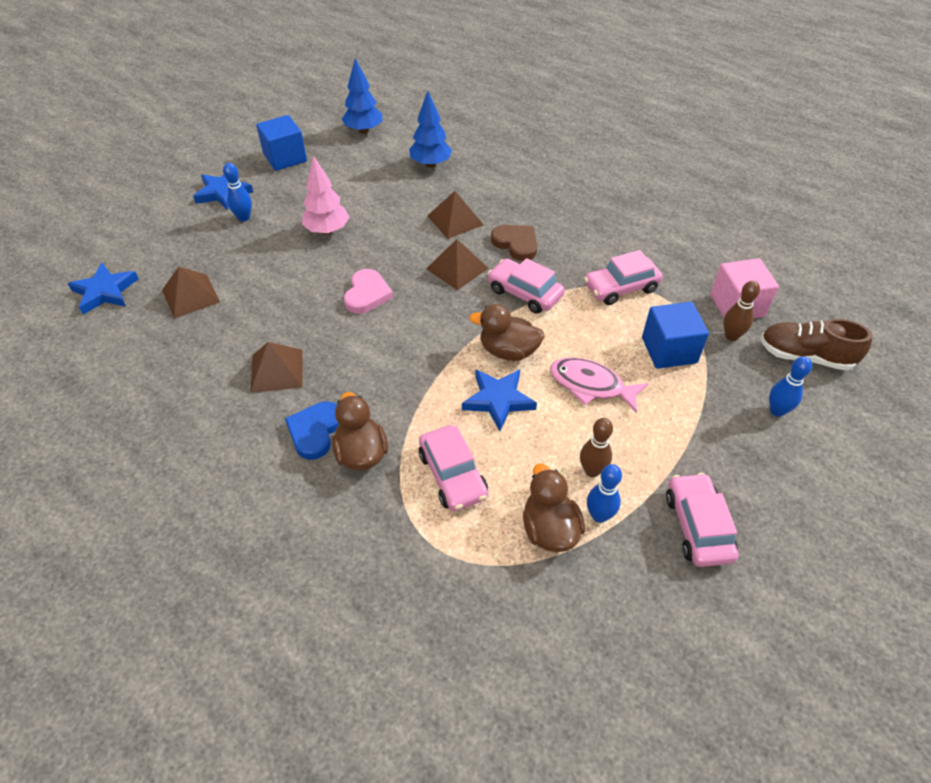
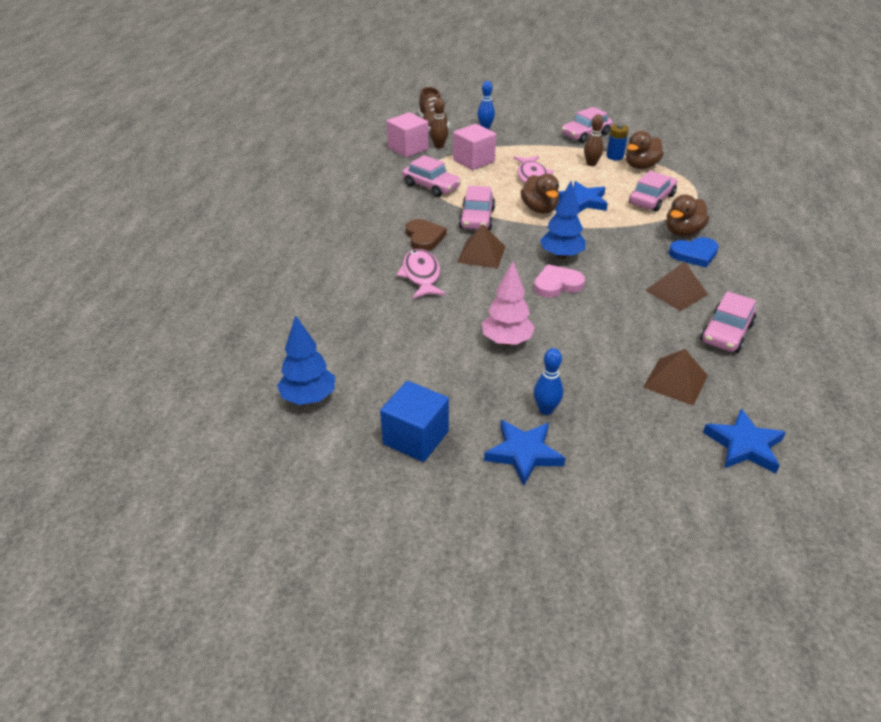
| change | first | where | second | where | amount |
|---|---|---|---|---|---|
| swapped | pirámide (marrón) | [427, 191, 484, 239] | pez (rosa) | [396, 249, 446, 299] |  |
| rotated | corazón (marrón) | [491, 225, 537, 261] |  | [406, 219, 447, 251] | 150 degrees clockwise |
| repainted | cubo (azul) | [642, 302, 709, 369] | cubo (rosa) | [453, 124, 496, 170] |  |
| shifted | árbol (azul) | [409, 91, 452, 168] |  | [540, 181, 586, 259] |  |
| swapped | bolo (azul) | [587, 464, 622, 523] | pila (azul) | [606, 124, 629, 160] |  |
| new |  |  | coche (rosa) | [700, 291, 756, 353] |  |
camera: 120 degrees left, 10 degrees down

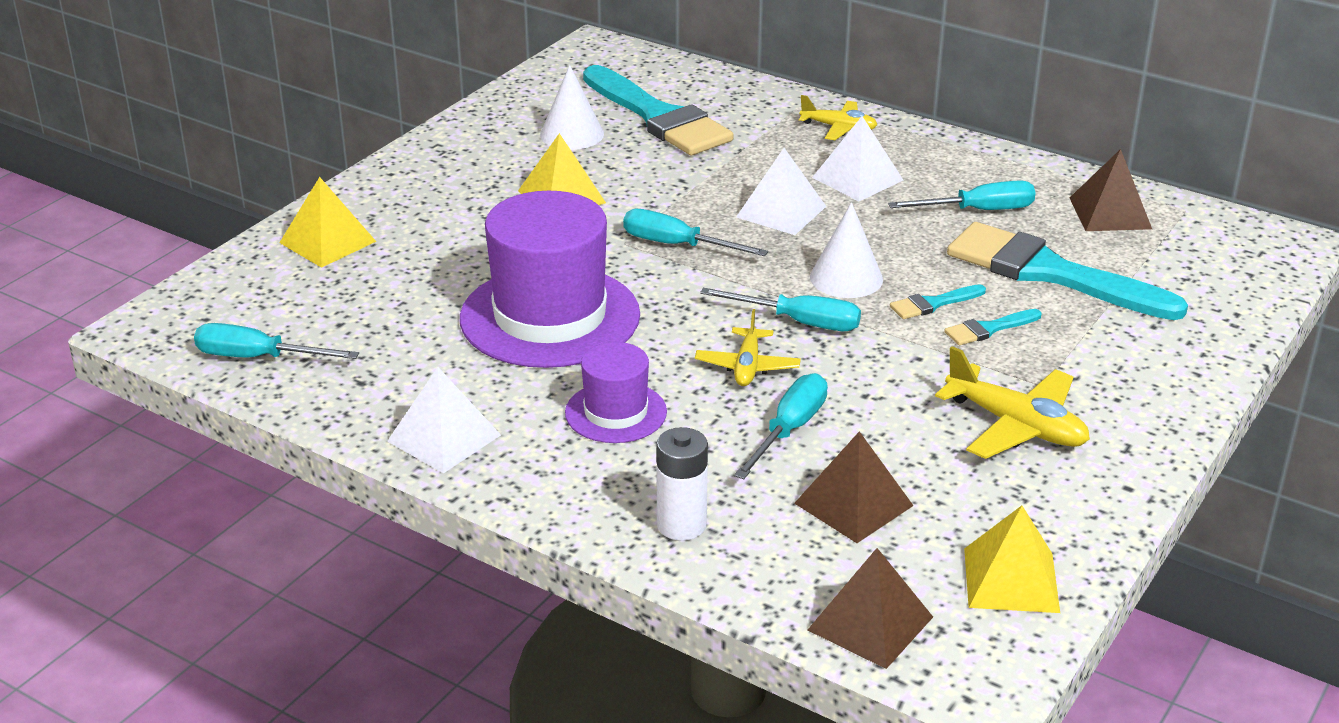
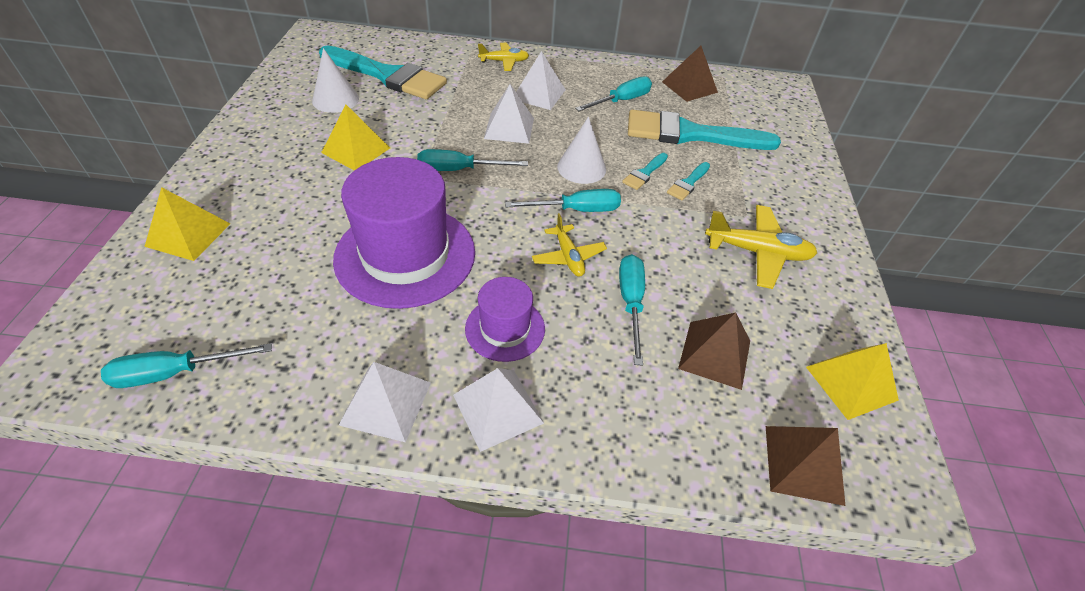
| change | first | where | second | where | amount |
|---|---|---|---|---|---|
| new |  |  | pirámide (blanco) | [453, 368, 544, 452] |  |
| gone | pila (blanco) | [656, 427, 708, 541] |  |  |  |
camera: 30 degrees left, 15 degrees up

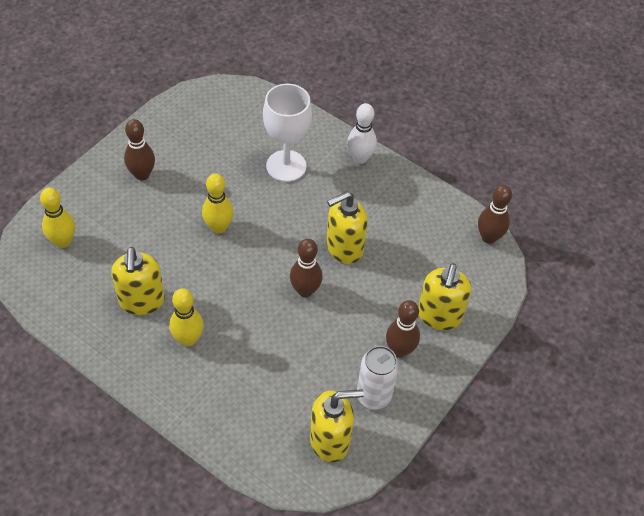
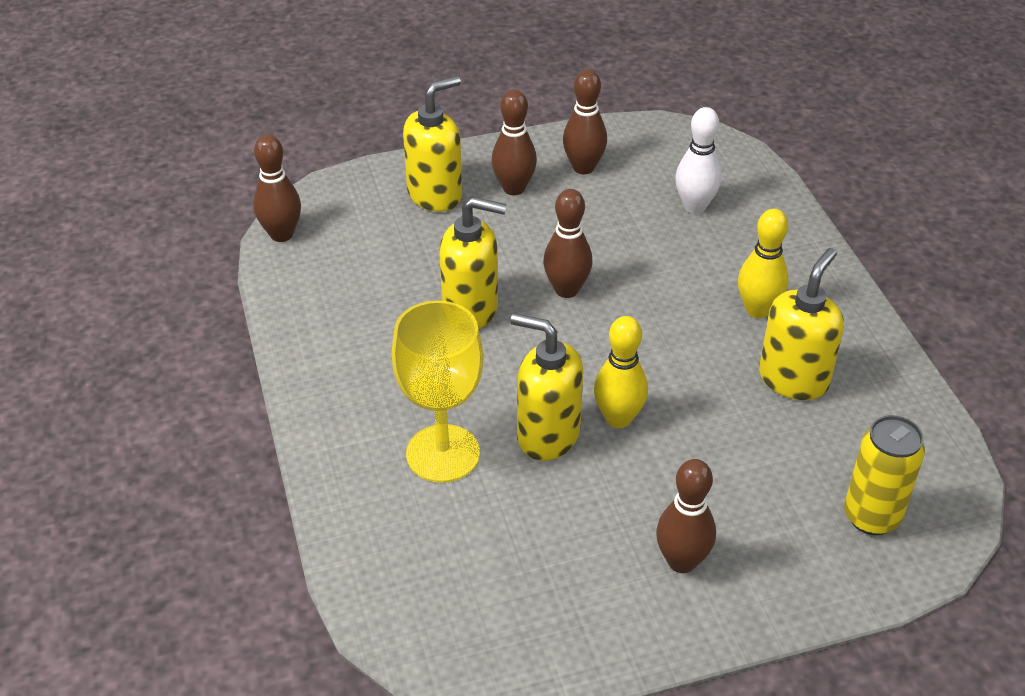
| change | first | where | second | where | amount |
|---|---|---|---|---|---|
| repainted | copa (blanco) | [263, 84, 312, 182] | copa (amarillo) | [392, 300, 484, 483] |  |
| shifted | dispensador de jabón (amarillo) | [310, 389, 364, 462] |  | [510, 313, 583, 461] |  |
| swapped | lata (blanco) | [357, 346, 399, 410] | bolo (marrón) | [563, 69, 607, 174] |  |
| shifted | bolo (blanco) | [347, 103, 377, 164] |  | [675, 107, 722, 214] |  |
| swapped | bolo (amarillo) | [40, 187, 75, 248] | lata (amarillo) | [844, 415, 925, 535] |  |
camera: 140 degrees left, 10 degrees down

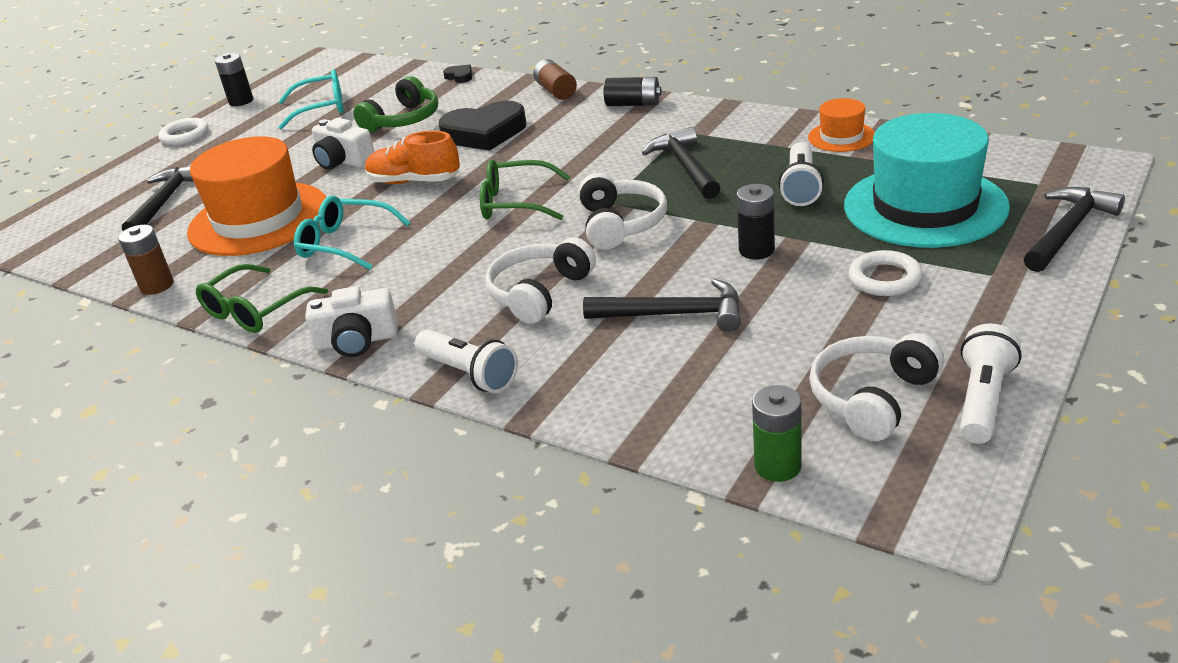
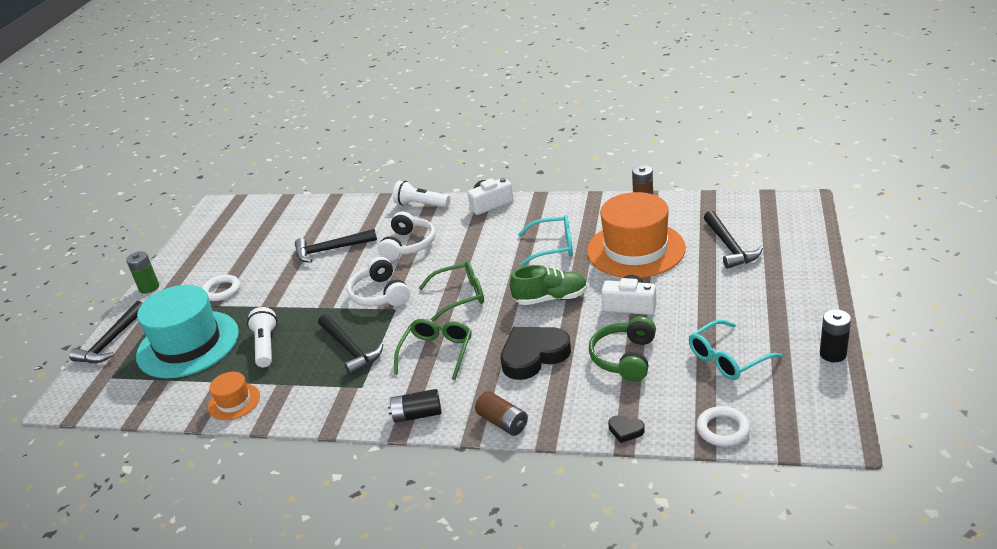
| change | first | where | second | where | amount |
|---|---|---|---|---|---|
| shifted | pila (verde) | [752, 385, 802, 482] |  | [126, 251, 159, 294] |  |
| shifted | gafas (verde) | [196, 264, 328, 333] |  | [394, 319, 472, 380] |  |
| repainted | zapato (naranja) | [365, 131, 460, 184] | zapato (verde) | [510, 265, 587, 305] |  |
| shifted | anillo (blanco) | [158, 118, 209, 145] |  | [697, 406, 750, 446] |  |
| gone | pila (negro) | [737, 184, 775, 259] |  |  |  |
| gone | auriculares (blanco) | [809, 333, 944, 441] |  |  |  |
| gone | lámpara de mano (blanco) | [960, 323, 1022, 444] |  |  |  |
camera: 160 degrees right, 0 degrees up

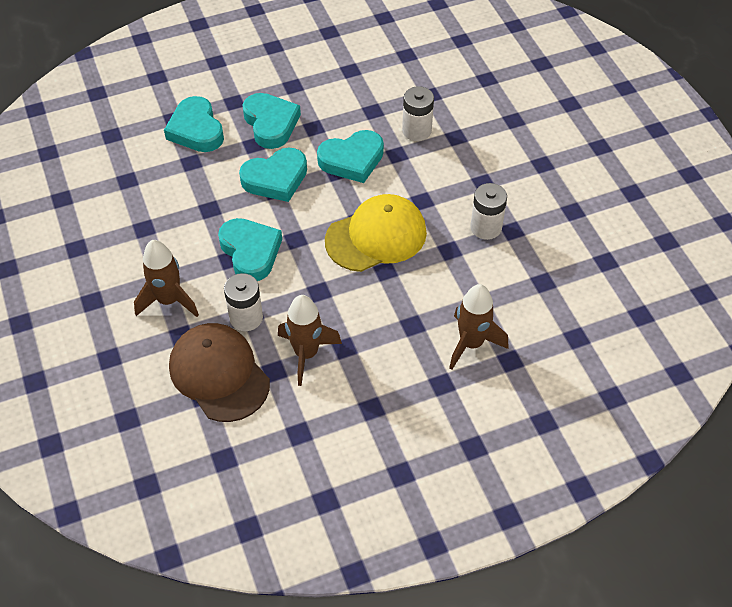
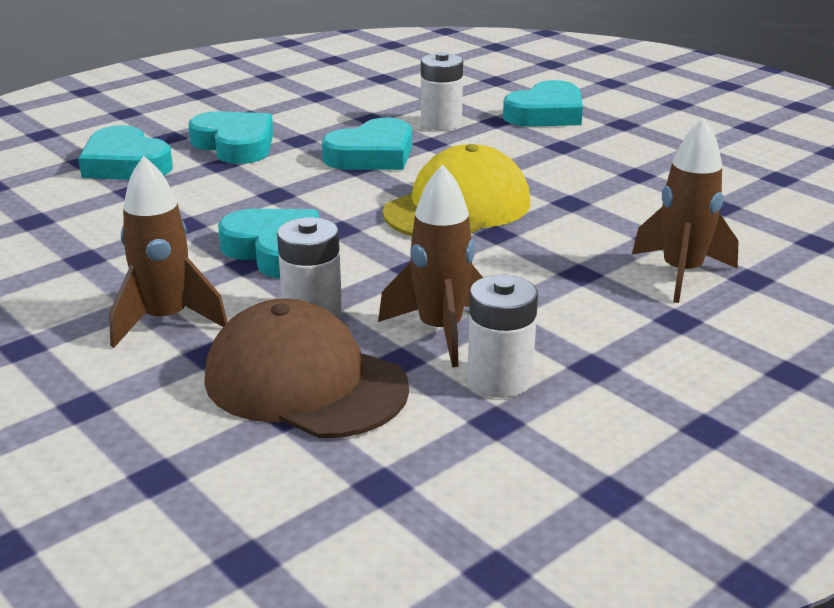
| change | first | where | second | where | amount |
|---|---|---|---|---|---|
| shifted | pila (blanco) | [470, 183, 507, 240] |  | [468, 275, 538, 398] |  |
| shifted | corazón (turquesa) | [239, 148, 307, 202] |  | [503, 80, 583, 127] |  |
camera: 20 degrees left, 25 degrees down

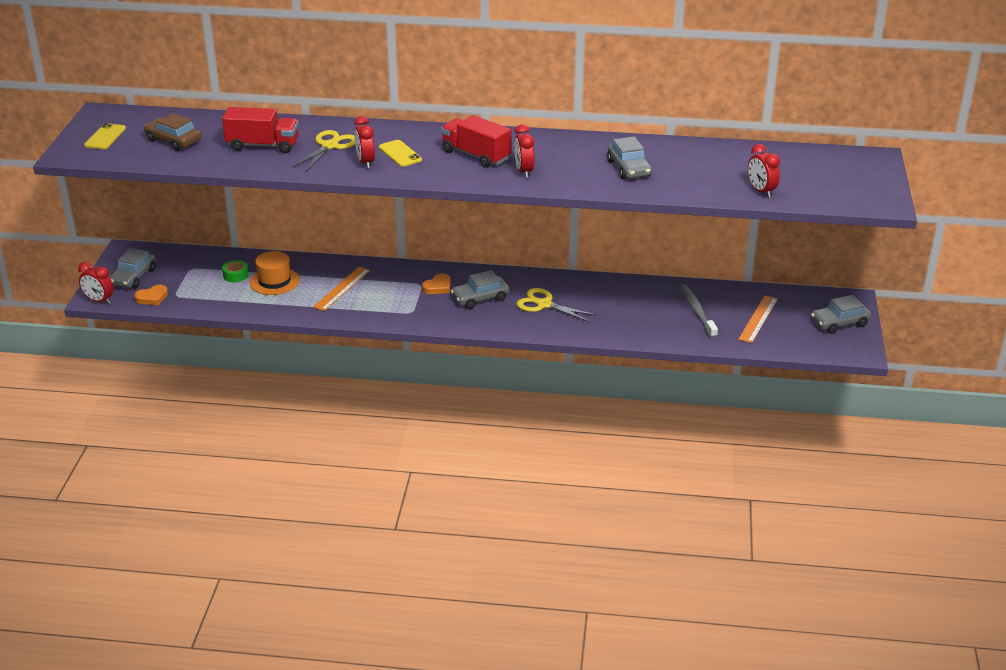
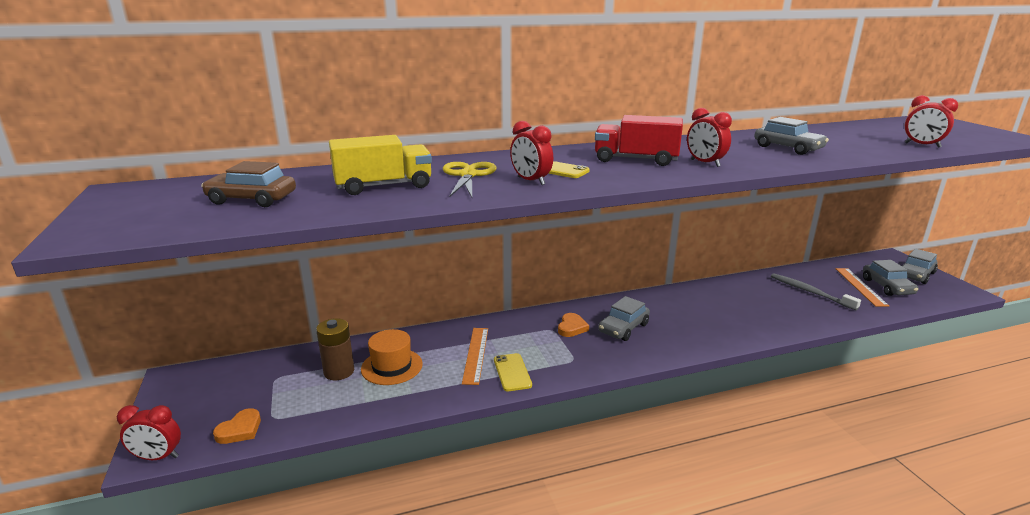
| change | first | where | second | where | amount |
|---|---|---|---|---|---|
| swapped | cinta adhesiva (verde) | [222, 260, 249, 282] | pila (marrón) | [316, 318, 354, 380] |  |
| repainted | camión (rojo) | [222, 107, 299, 153] | camión (amarillo) | [329, 135, 432, 195] |  |
| shifted | móvil (amarillo) | [84, 123, 126, 149] |  | [494, 353, 532, 391] |  |
| shifted | coche (gris) | [110, 248, 156, 288] |  | [863, 260, 918, 296] |  |
| gone | tijeras (amarillo) | [516, 288, 597, 322] |  |  |  |
camera: 25 degrees left, 10 degrees down

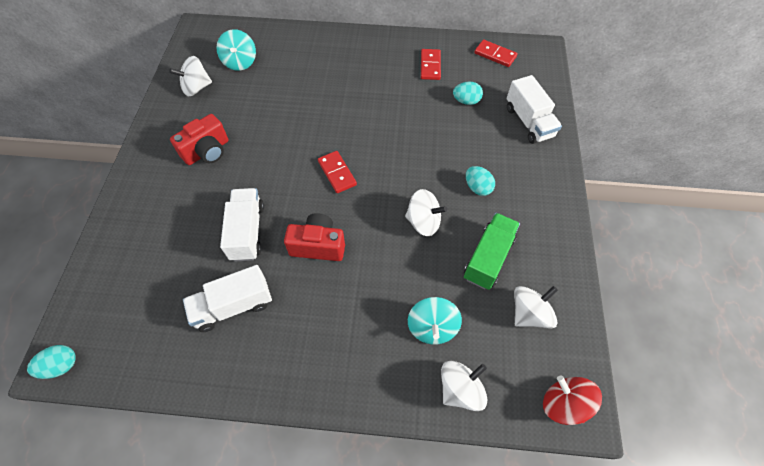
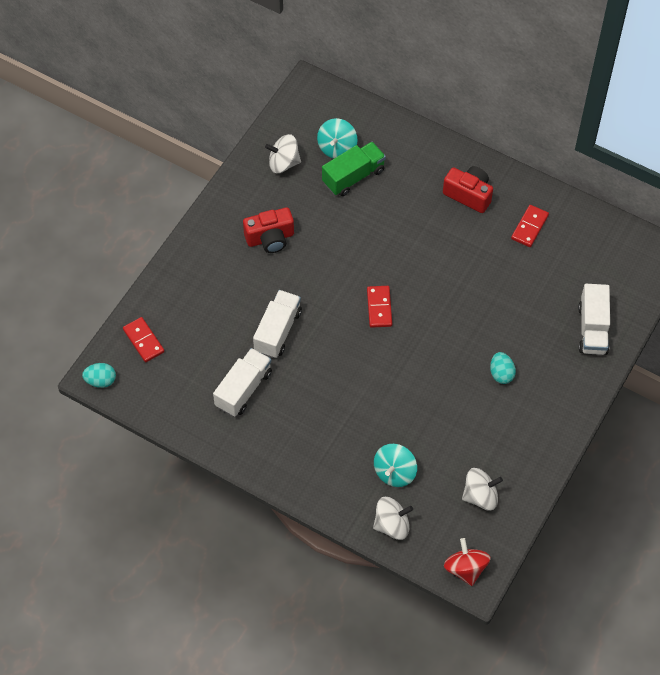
| change | first | where | second | where | amount |
|---|---|---|---|---|---|
| shifted | ficha de dominó (rojo) | [474, 39, 518, 67] |  | [123, 317, 165, 362] |  |
| rotated | camión (blanco) | [183, 265, 272, 332] |  | [213, 348, 272, 417] | 120 degrees clockwise |
| shifted | camión (verde) | [464, 213, 520, 290] |  | [322, 142, 386, 196] |  |
| shifted | cámara (rojo) | [284, 213, 345, 261] |  | [443, 166, 493, 213] |  |
| gone | peonza (blanco) | [405, 189, 447, 236] |  |  |  |
| gone | huevo (turquesa) | [453, 82, 483, 105] |  |  |  |
camera: 25 degrees right, 0 degrees up

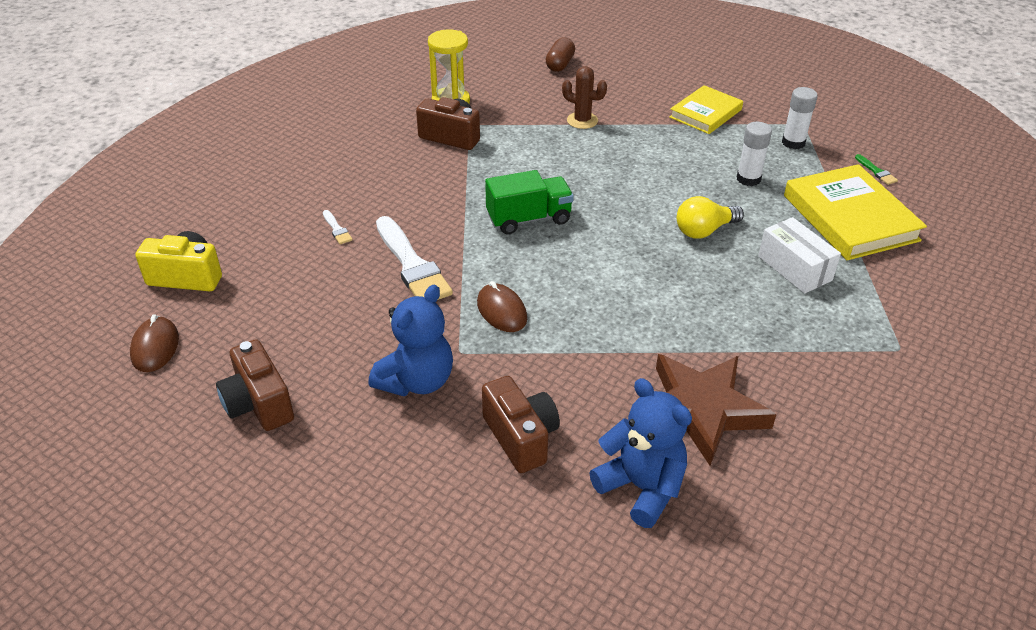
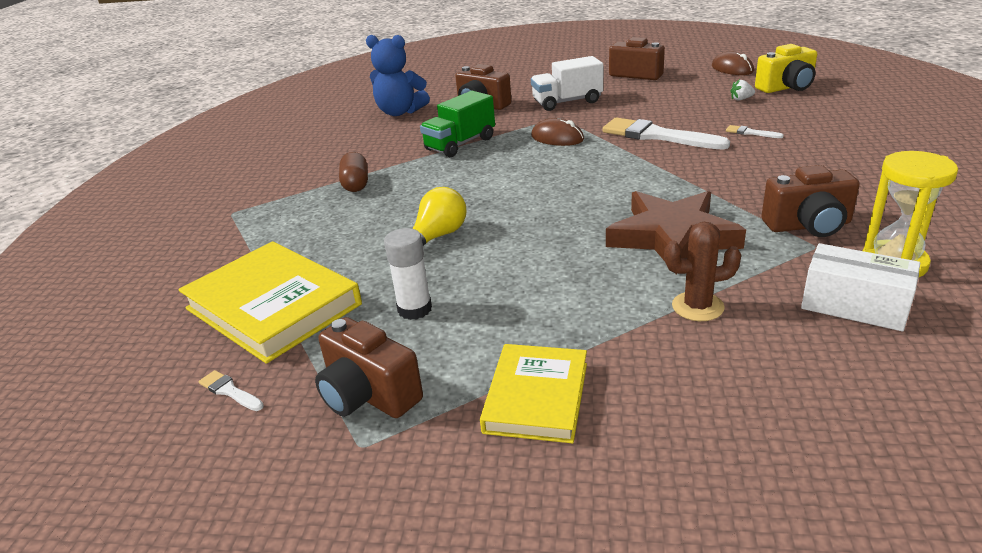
| change | first | where | second | where | amount |
|---|---|---|---|---|---|
| repainted | pincel (verde) | [855, 154, 898, 185] | pincel (blanco) | [199, 370, 264, 411] |  |
| swapped | barra de pegamento (blanco) | [782, 87, 818, 149] | cámara (marrón) | [315, 317, 423, 418] |  |
| shifted | cápsula (marrón) | [546, 38, 575, 72] |  | [339, 152, 368, 192] |  |
| shifted | camión (verde) | [485, 170, 574, 234] |  | [420, 91, 495, 157] |  |
| swapped | osito (azul) | [369, 285, 453, 396] | camión (blanco) | [531, 56, 603, 111] |  |
| shifted | estrella (marrón) | [656, 354, 776, 466] |  | [606, 191, 746, 274] |  |
| new |  |  | fresa (blanco) | [730, 79, 755, 101] |  |
| shifted | caja (blanco) | [758, 217, 841, 294] |  | [801, 243, 920, 331] |  |
camera: 155 degrees right, 10 degrees down

